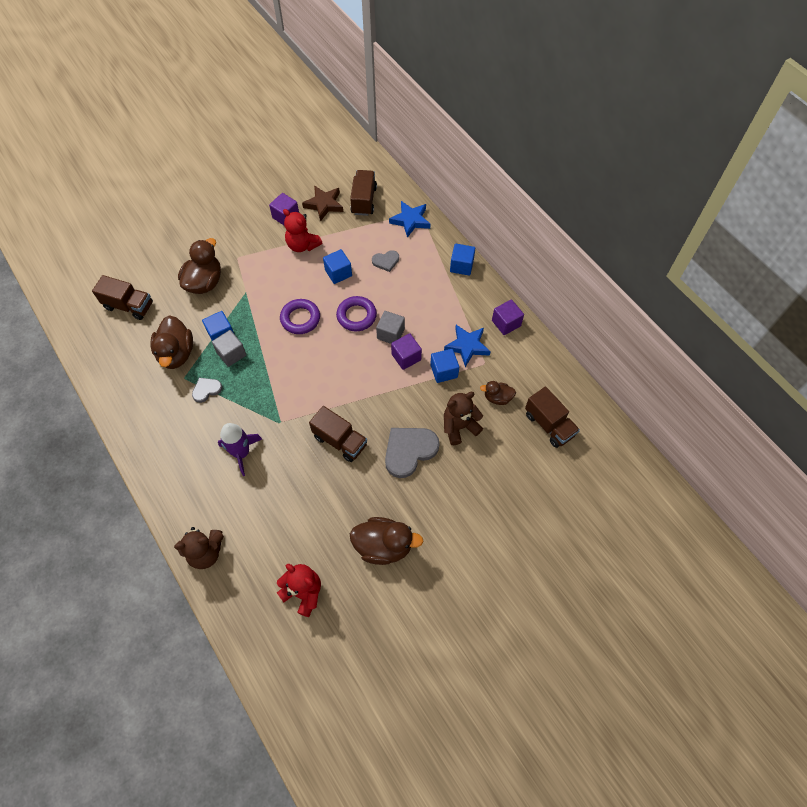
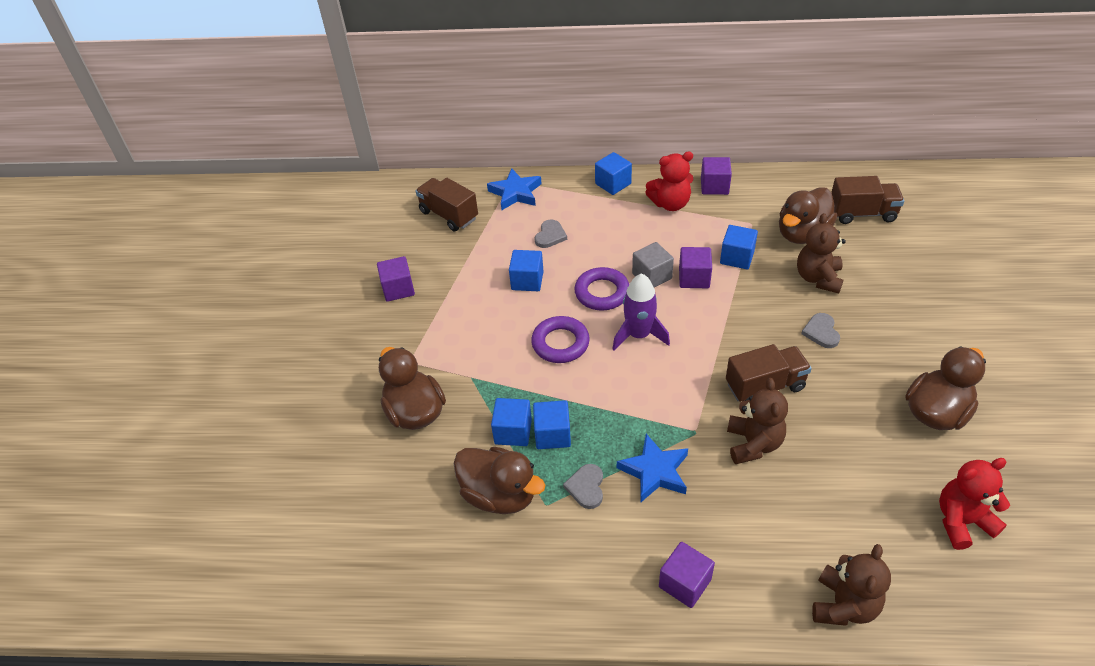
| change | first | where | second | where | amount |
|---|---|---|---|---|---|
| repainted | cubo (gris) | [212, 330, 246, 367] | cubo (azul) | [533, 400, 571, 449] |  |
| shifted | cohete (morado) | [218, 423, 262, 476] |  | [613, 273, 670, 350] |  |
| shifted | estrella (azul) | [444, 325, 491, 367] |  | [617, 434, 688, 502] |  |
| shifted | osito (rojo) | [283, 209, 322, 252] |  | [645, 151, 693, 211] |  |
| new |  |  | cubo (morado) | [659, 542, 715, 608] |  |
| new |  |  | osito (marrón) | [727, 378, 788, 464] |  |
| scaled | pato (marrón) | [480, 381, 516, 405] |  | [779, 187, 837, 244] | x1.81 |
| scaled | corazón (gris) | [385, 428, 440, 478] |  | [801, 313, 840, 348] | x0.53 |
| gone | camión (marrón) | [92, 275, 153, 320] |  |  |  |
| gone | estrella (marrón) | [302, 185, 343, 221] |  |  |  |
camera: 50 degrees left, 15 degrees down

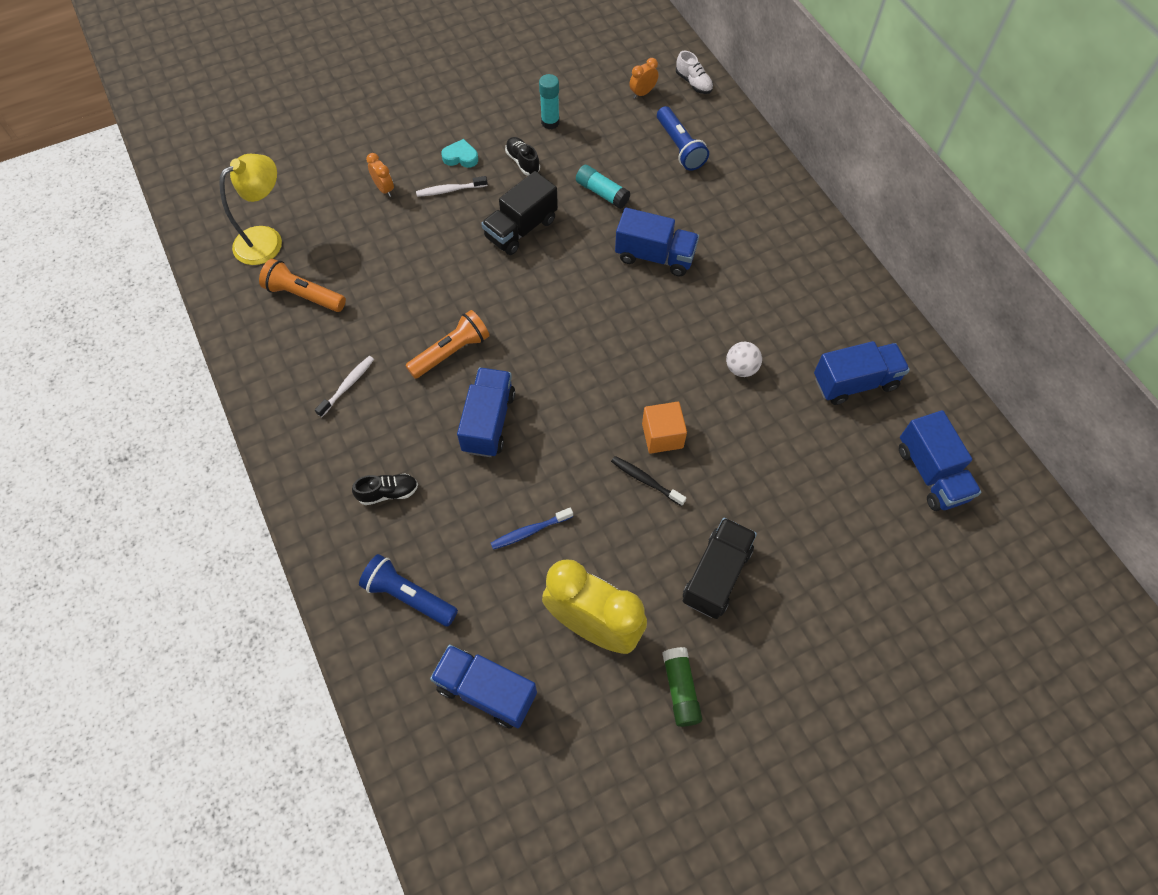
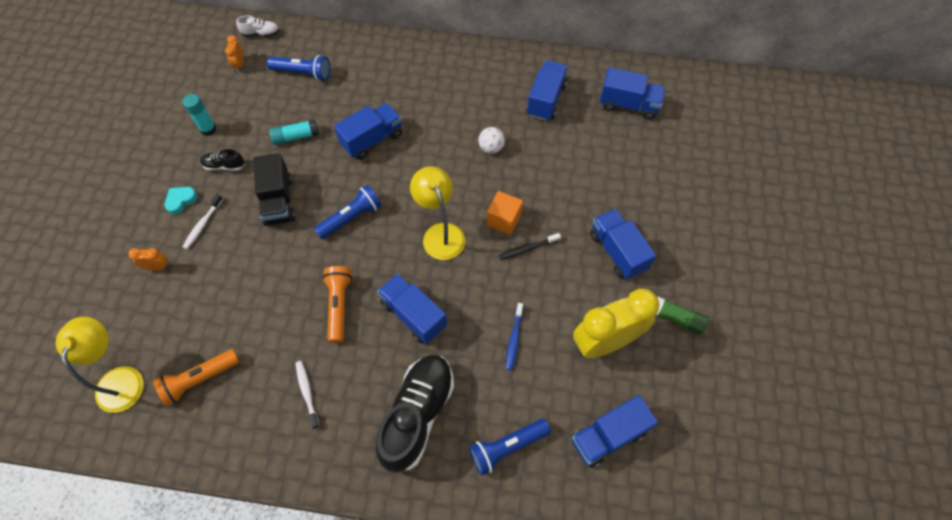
| change | first | where | second | where | amount |
|---|---|---|---|---|---|
| new |  |  | lámpara de mano (azul) | [314, 185, 382, 239] |  |
| scaled | zapato (negro) | [352, 473, 418, 505] |  | [376, 355, 454, 472] | x2.27 |
| new |  |  | lámpara (amarillo) | [410, 166, 465, 260] |  |
| repainted | camión (negro) | [683, 518, 757, 619] | camión (azul) | [590, 209, 656, 280] |  |
camera: 55 degrees left, 0 degrees up

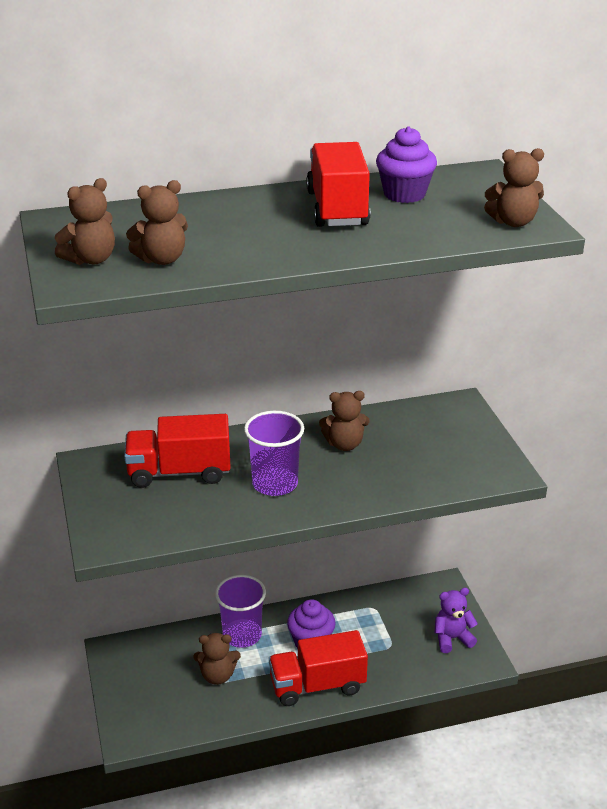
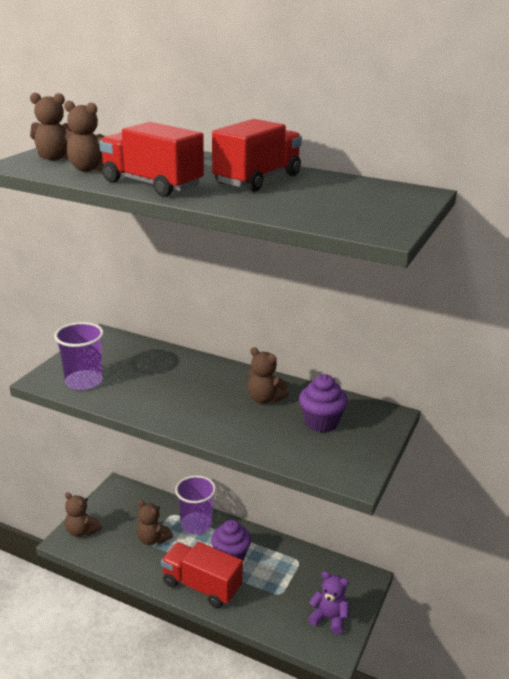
| change | first | where | second | where | amount |
|---|---|---|---|---|---|
| shifted | vaso (morado) | [244, 411, 304, 496] |  | [54, 322, 104, 390] |  |
| shifted | osito (marrón) | [484, 148, 544, 227] |  | [65, 492, 102, 537] |  |
| shifted | camión (rojo) | [124, 414, 231, 488] |  | [99, 122, 204, 197] |  |
| shifted | magdalena (morado) | [376, 126, 437, 203] |  | [299, 374, 348, 432] |  |
camera: 40 degrees right, 5 degrees down

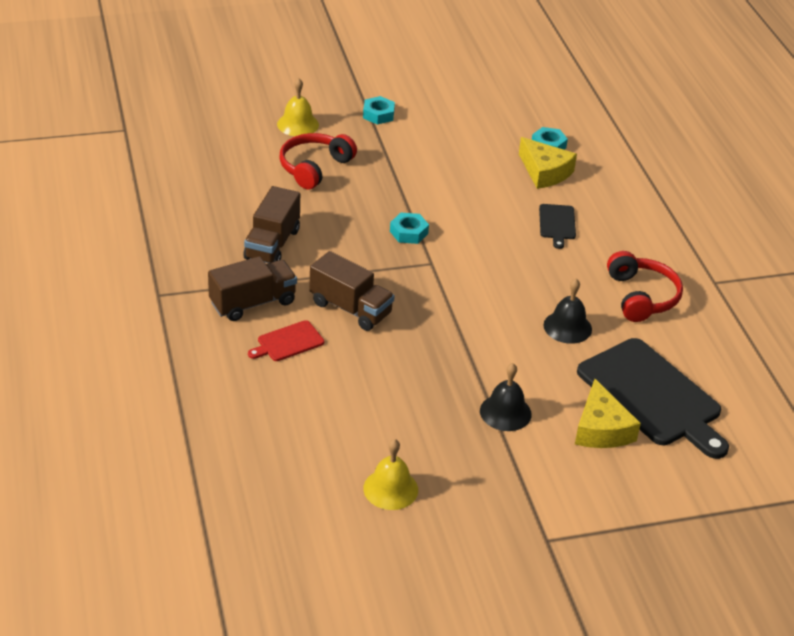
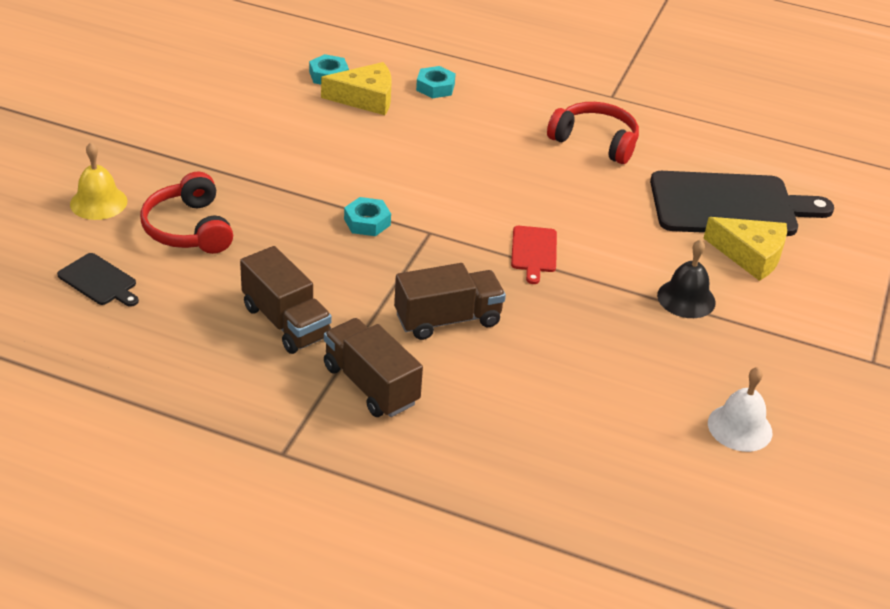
| change | first | where | second | where | amount |
|---|---|---|---|---|---|
| shifted | tabla de cortar (negro) | [539, 204, 576, 249] |  | [57, 253, 139, 307] |  |
| rotated | camión (marrón) | [208, 256, 297, 321] |  | [324, 318, 423, 417] | 45 degrees counterclockwise |
| shifted | tuerca (turquesa) | [363, 96, 395, 125] |  | [416, 66, 456, 98] |  |
| shifted | tabla de cortar (rojo) | [248, 320, 324, 361] |  | [511, 226, 557, 284] |  |
| repainted | campana (amarillo) | [363, 439, 418, 510] | campana (blanco) | [708, 367, 772, 452] |  |
| gone | campana (negro) | [544, 279, 592, 344] |  |  |  |
camera: 55 degrees left, 0 degrees up

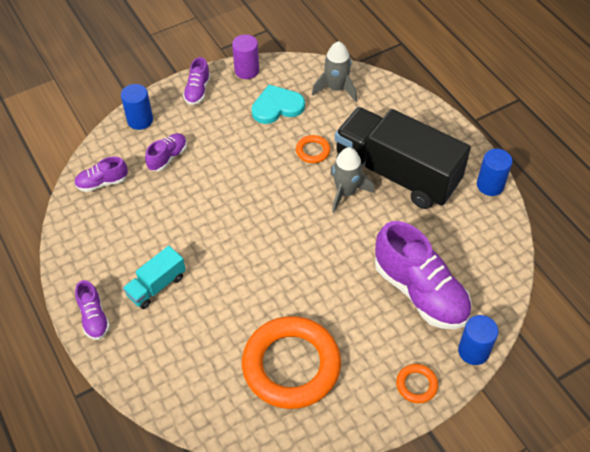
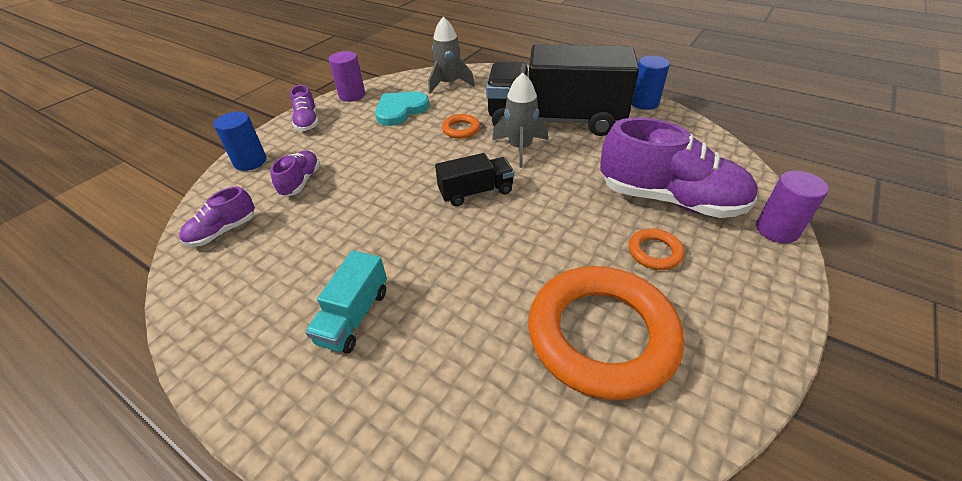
| change | first | where | second | where | amount |
|---|---|---|---|---|---|
| new |  |  | camión (negro) | [435, 153, 514, 206] |  |
| shifted | anillo (naranja) | [396, 364, 438, 403] |  | [629, 229, 684, 270] |  |
| repainted | cilindro (azul) | [458, 315, 499, 365] | cilindro (morado) | [756, 171, 829, 243] |  |
| gone | zapato (morado) | [75, 280, 110, 340] |  |  |  |
camera: 25 degrees left, 10 degrees down

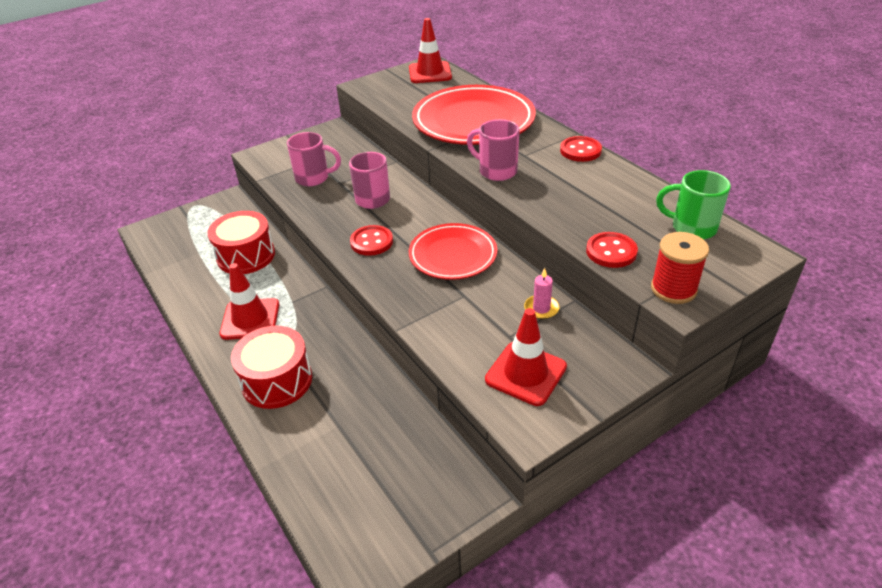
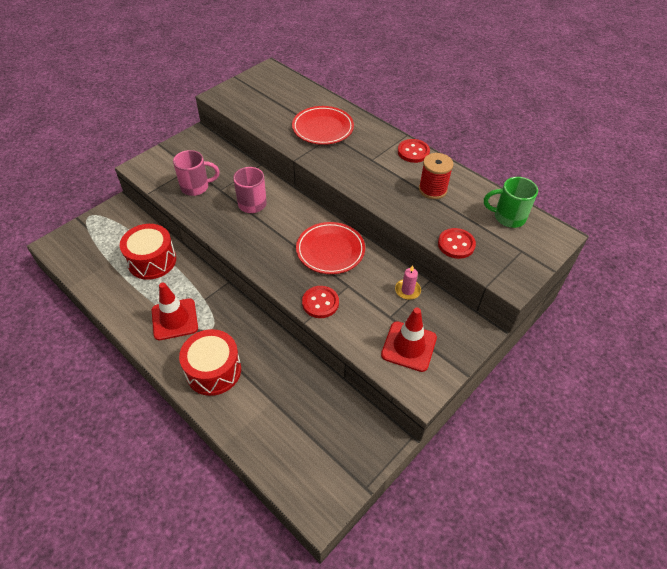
| change | first | where | second | where | amount |
|---|---|---|---|---|---|
| scaled | plato (rojo) | [412, 85, 536, 145] |  | [292, 106, 354, 145] | x0.62 |
| shifted | botón (rojo) | [350, 225, 393, 256] |  | [302, 286, 339, 318] |  |
| shifted | carrete (rojo) | [651, 232, 709, 304] |  | [419, 153, 454, 199] |  |
| gone | cono de tráfico (rojo) | [409, 18, 452, 83] |  |  |  |
| gone | taza (rosa) | [467, 119, 520, 181] |  |  |  |
camera: 15 degrees left, 10 degrees up

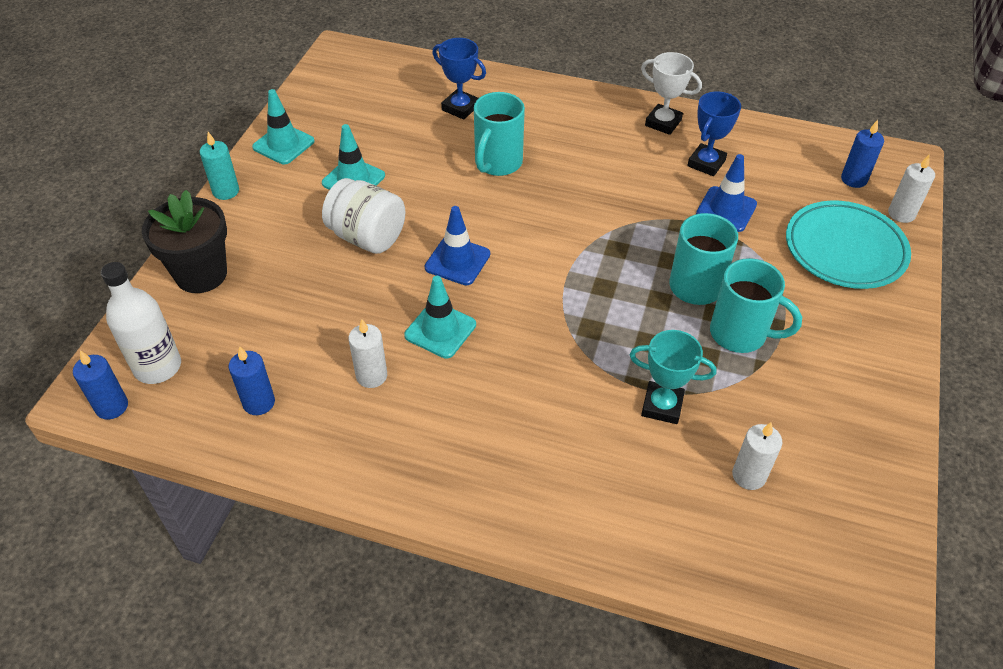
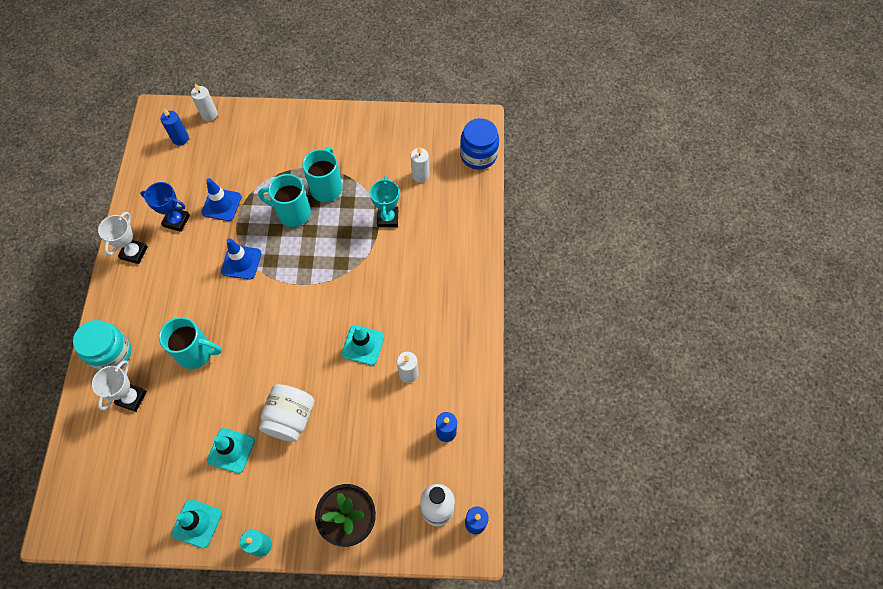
| change | first | where | second | where | amount |
|---|---|---|---|---|---|
| new |  |  | tarro (turquesa) | [73, 320, 131, 371] |  |
| repainted | trofeo (azul) | [432, 38, 486, 120] | trofeo (blanco) | [92, 360, 147, 412] |  |
| shifted | cono de tráfico (azul) | [425, 206, 490, 285] |  | [221, 238, 261, 280] |  |
| new |  |  | tarro (azul) | [460, 118, 499, 169] |  |
| gone | plato (turquesa) | [786, 200, 911, 289] |  |  |  |
camera: 105 degrees left, 15 degrees up

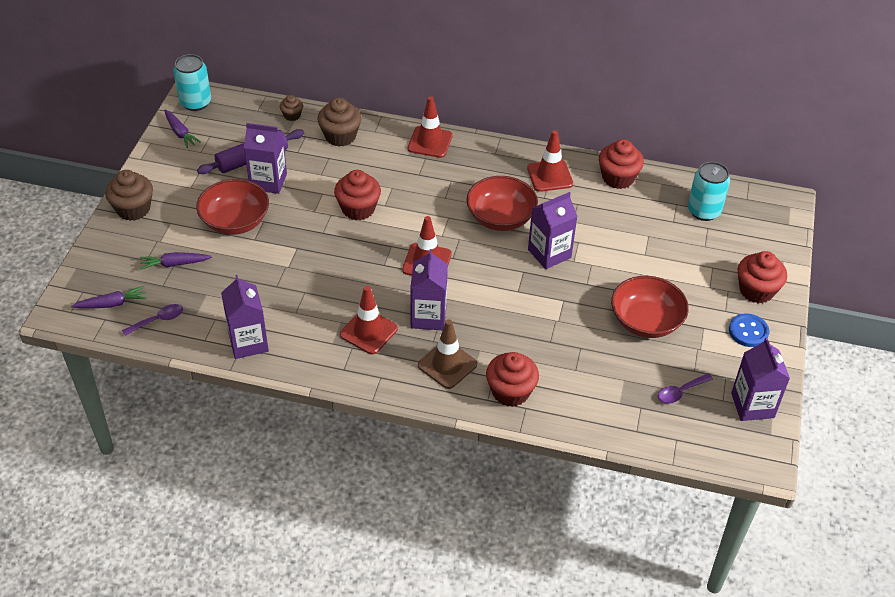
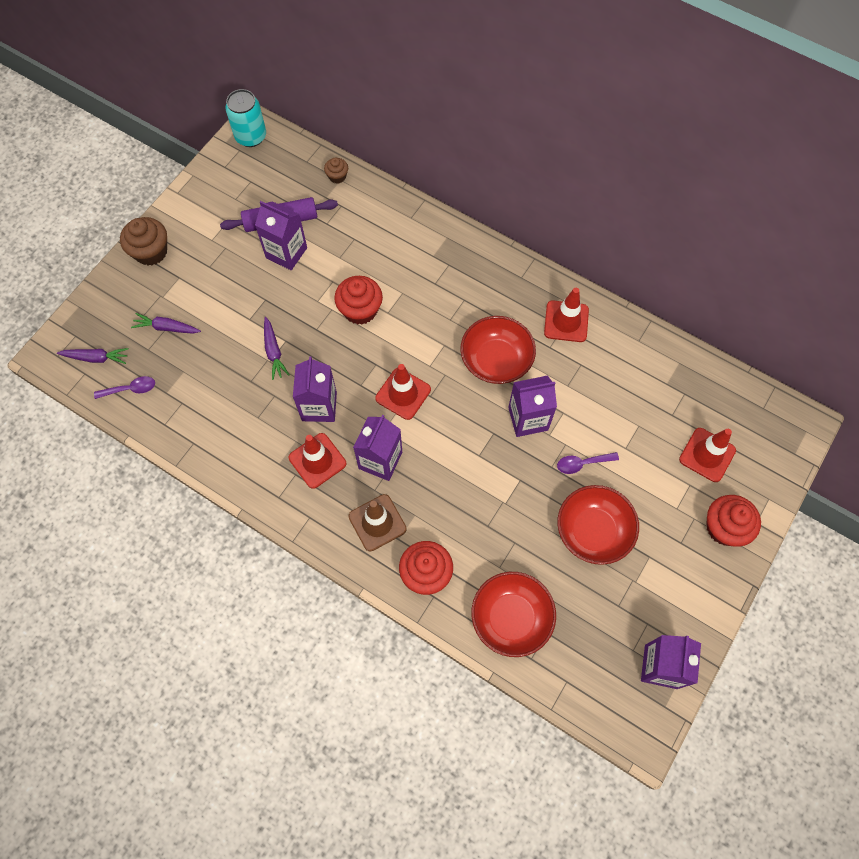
| change | first | where | second | where | amount |
|---|---|---|---|---|---|
| shifted | zanahoria (morado) | [164, 110, 201, 148] |  | [264, 317, 289, 380] |  |
| shifted | cartón de leche (morado) | [221, 275, 269, 359] |  | [293, 356, 337, 422] |  |
| shifted | cuenco (rojo) | [196, 179, 269, 235] |  | [472, 572, 556, 657] |  |
| shifted | cuchara (morado) | [658, 373, 713, 404] |  | [557, 452, 619, 474] |  |
| shifted | cono de tráfico (rojo) | [408, 96, 453, 158] |  | [679, 428, 736, 482] |  |
| gone | magdalena (marrón) | [317, 97, 362, 147] |  |  |  |
| gone | magdalena (rojo) | [599, 139, 644, 189] |  |  |  |
| gone | lata (turquesa) | [688, 162, 730, 221] |  |  |  |
| gone | botón (azul) | [729, 314, 769, 347] |  |  |  |
camera: 20 degrees right, 20 degrees up

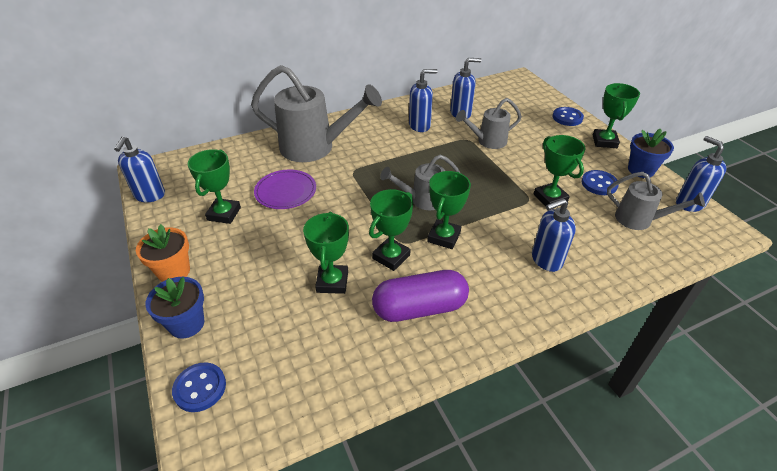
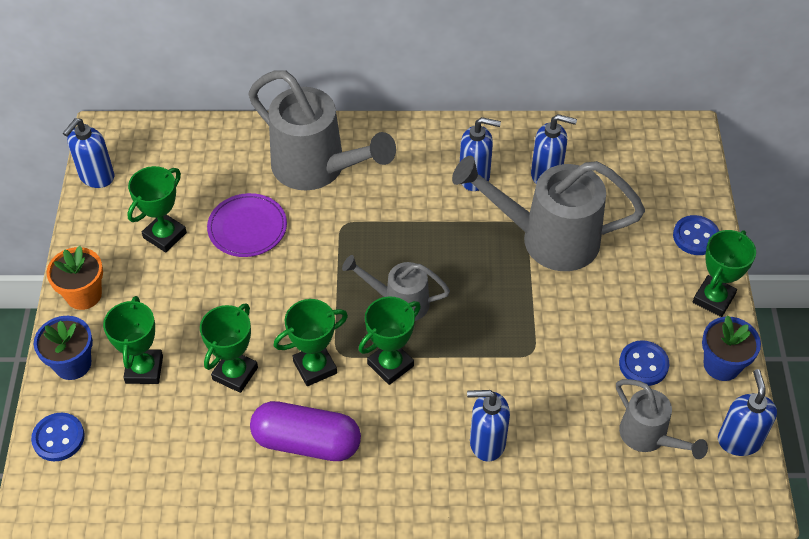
| change | first | where | second | where | amount |
|---|---|---|---|---|---|
| shifted | trofeo (verde) | [533, 135, 586, 206] |  | [103, 296, 163, 384] |  |
| scaled | regadera (gris) | [456, 98, 522, 149] |  | [452, 156, 645, 271] | x1.81 |
camera: 25 degrees right, 10 degrees up

